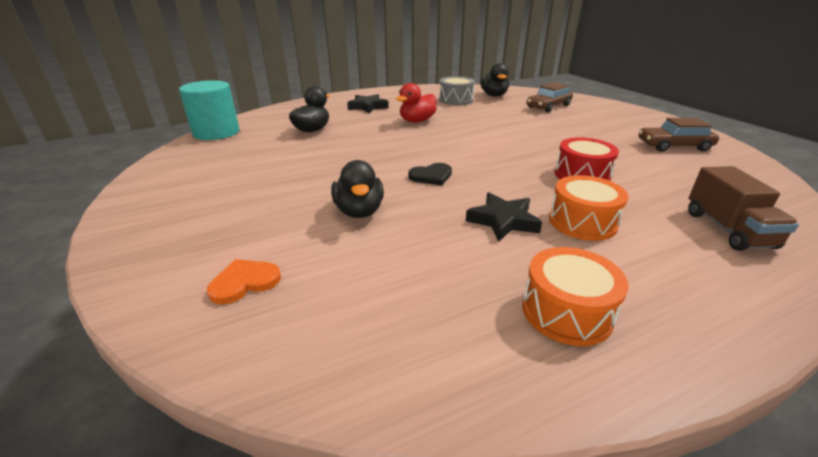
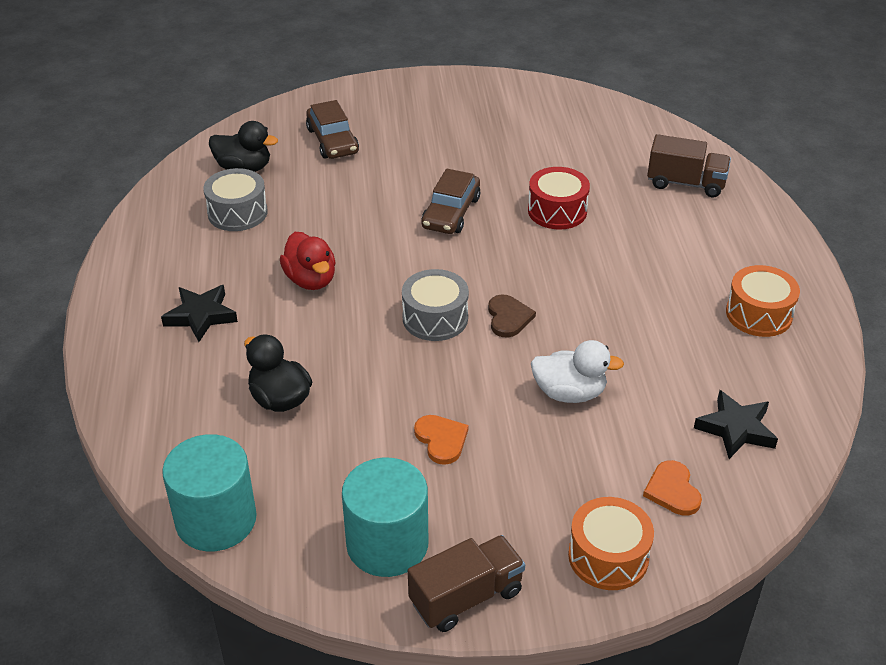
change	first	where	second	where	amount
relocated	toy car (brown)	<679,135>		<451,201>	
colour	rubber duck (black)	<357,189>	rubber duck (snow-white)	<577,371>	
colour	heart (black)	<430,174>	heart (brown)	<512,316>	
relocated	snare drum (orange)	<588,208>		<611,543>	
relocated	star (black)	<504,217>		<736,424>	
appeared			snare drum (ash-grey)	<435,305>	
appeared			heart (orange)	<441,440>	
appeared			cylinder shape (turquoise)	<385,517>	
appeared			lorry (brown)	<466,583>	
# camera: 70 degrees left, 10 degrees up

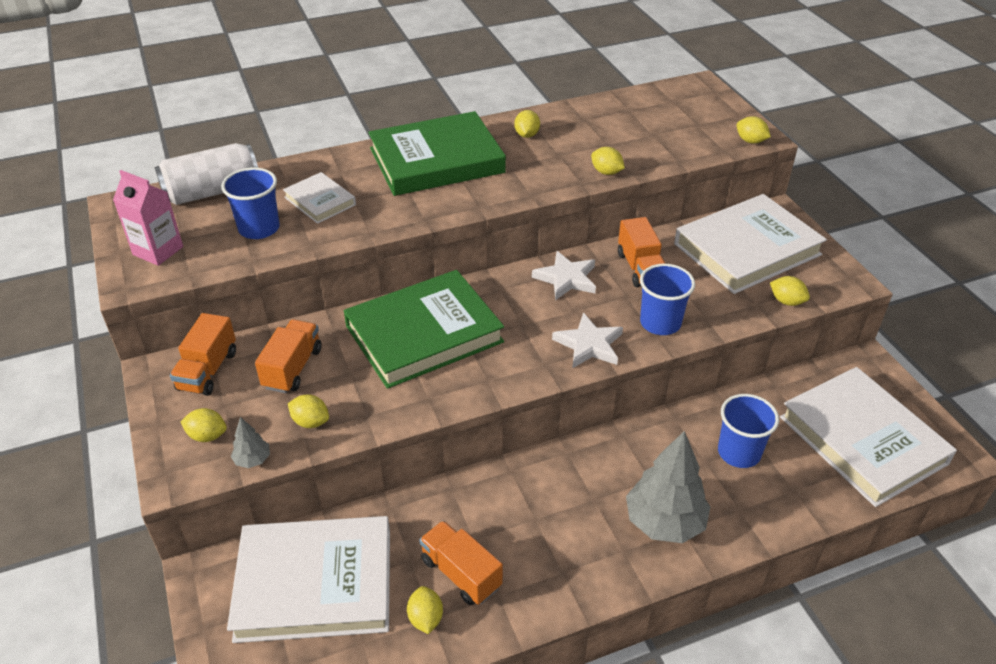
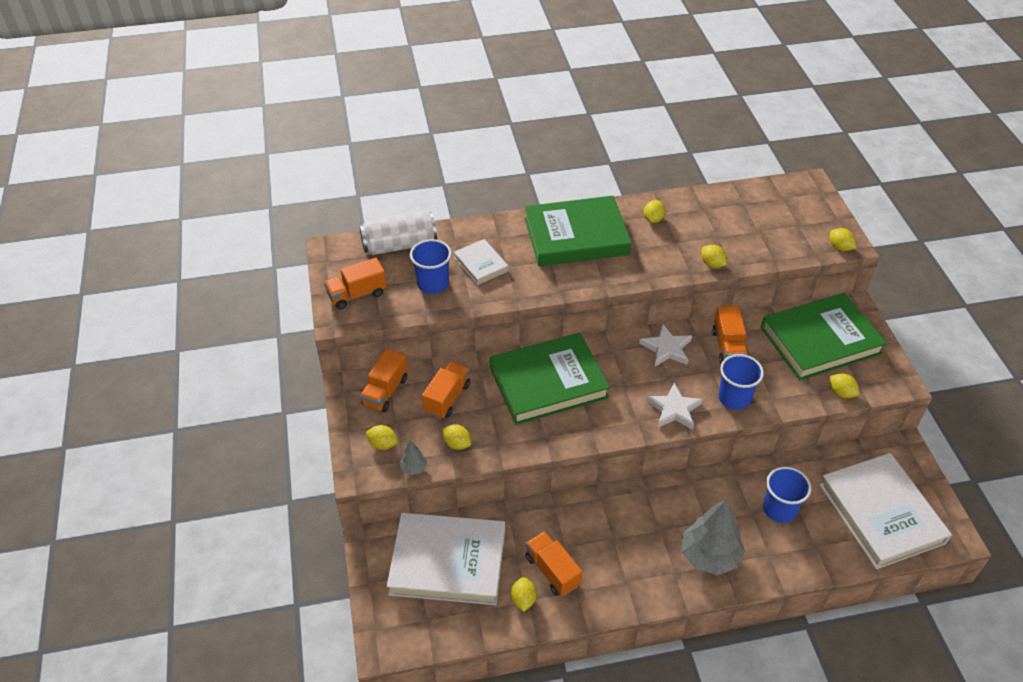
change	first	where	second	where	amount
exchanged	milk carton (rose-pink)	<148,218>	lorry (orange)	<355,283>	
colour	hardback (snow-white)	<750,244>	hardback (green)	<824,336>	
# camera: 10 degrees right, 5 degrees up

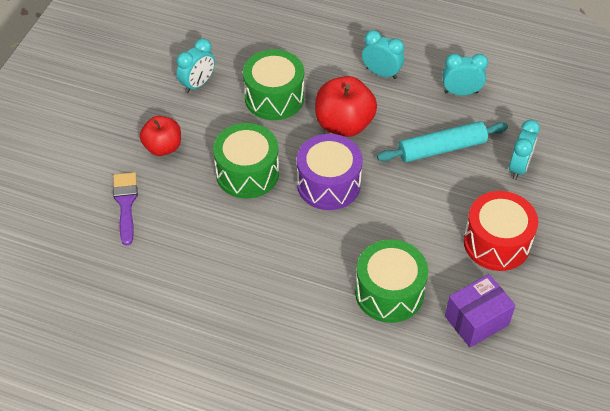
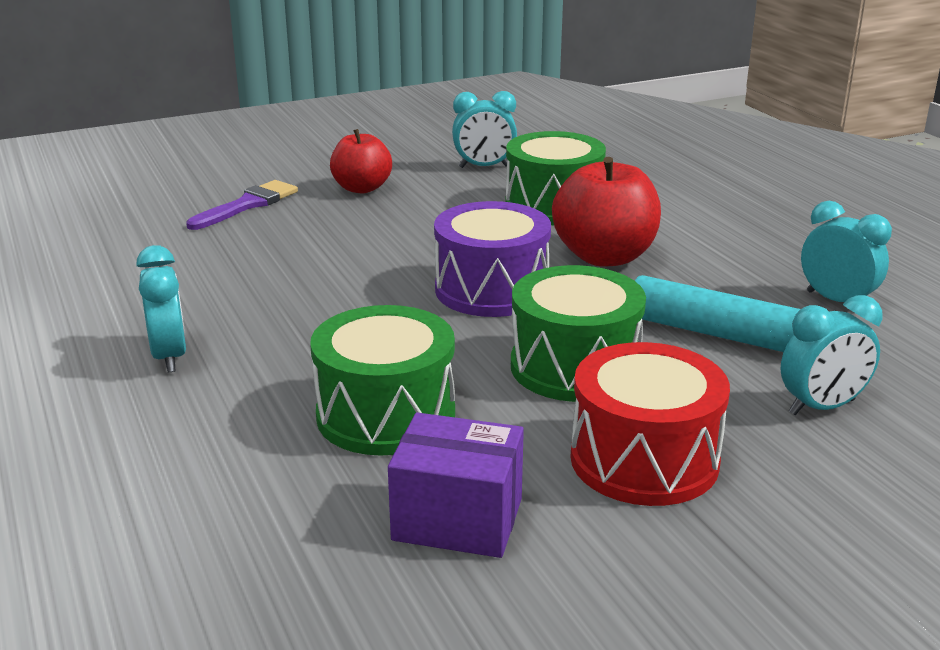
change	first	where	second	where	amount
relocated	bedside clock (turquoise)	<383,54>		<161,308>	
relocated	snare drum (green)	<246,161>		<578,333>	
# camera: 45 degrees right, 25 degrees down

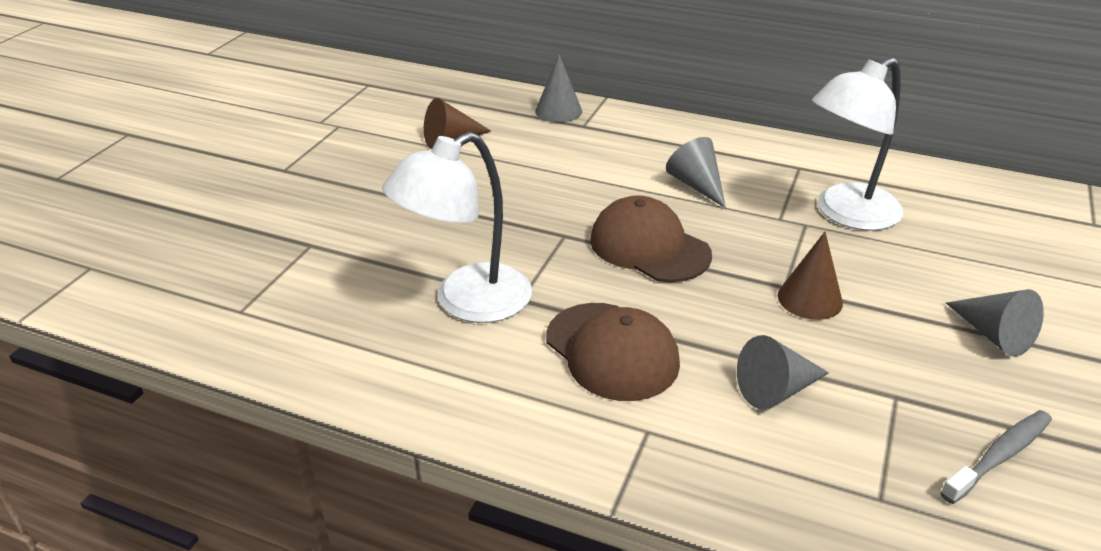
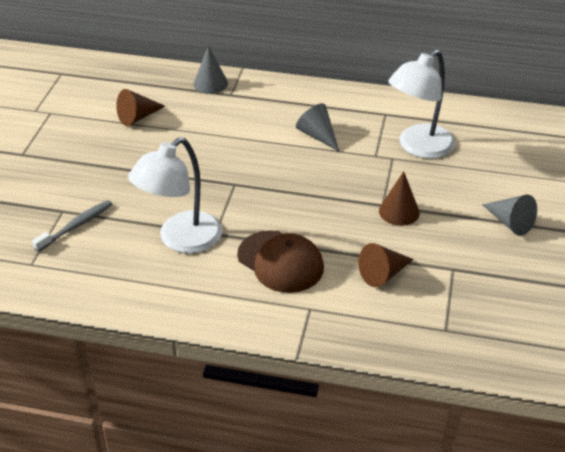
change	first	where	second	where	amount
missing	baseball cap (brown)	<651,238>			
colour	cone shape (ash-grey)	<783,372>	cone shape (brown)	<386,265>	
relocated	toothbrush (ash-grey)	<996,457>		<72,226>	
# camera: 10 degrees left, 5 degrees up

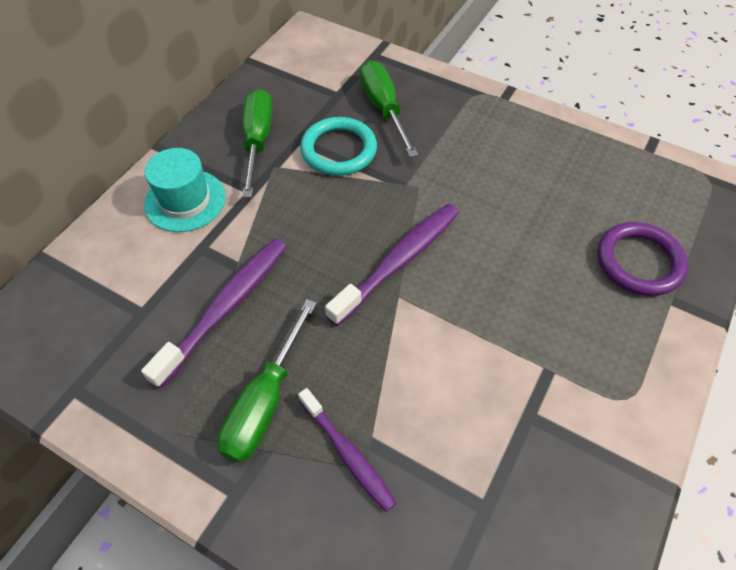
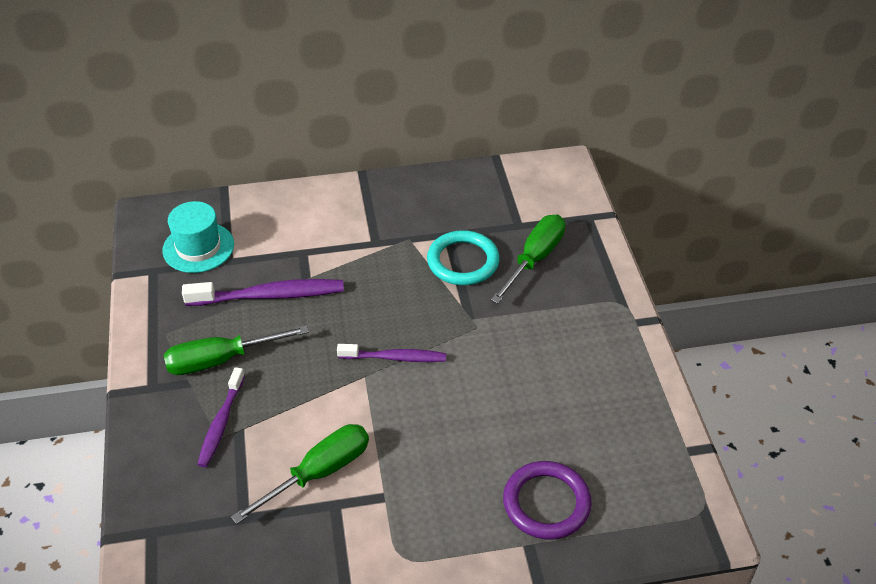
change	first	where	second	where	amount
relocated	screwdriver (green)	<257,143>		<300,474>	
relocated	hat (turquoise)	<185,190>		<198,237>	
size	toothbrush (royal purple)	<392,265>		<391,353>	x0.65
# camera: 50 degrees right, 10 degrees down

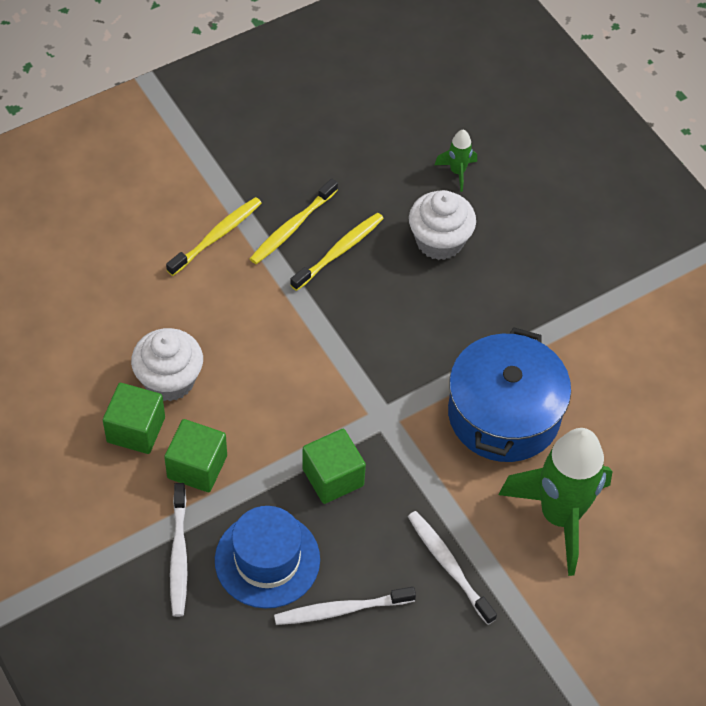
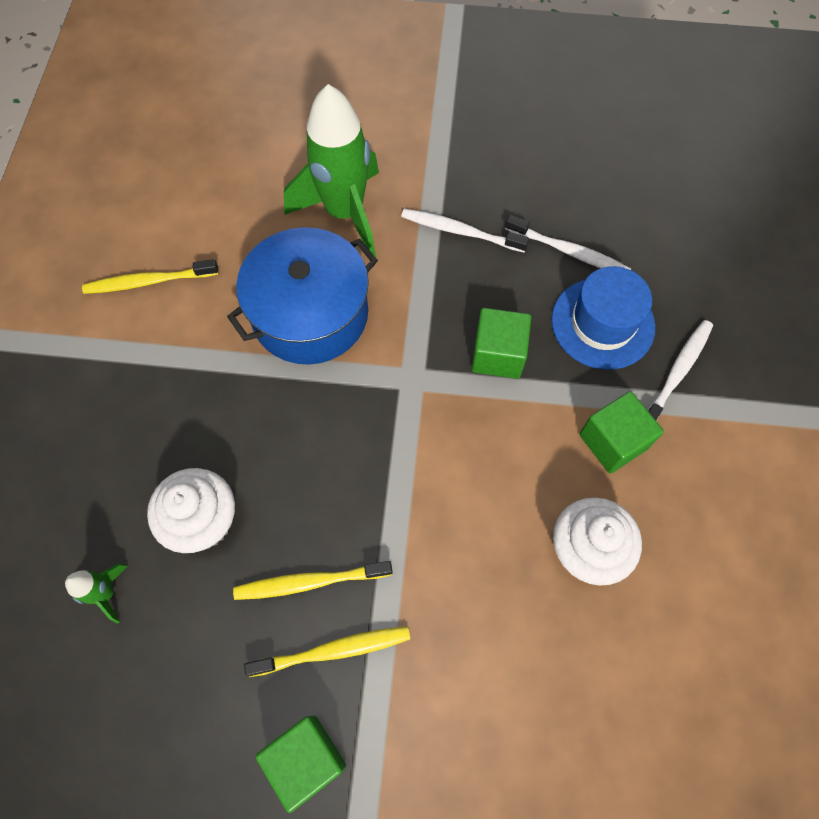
change	first	where	second	where	amount
relocated	toothbrush (bright yellow)	<213,236>		<150,276>	
relocated	block (green)	<134,418>		<301,764>	
spun	toothbrush (snow-white)	<452,568>		<465,231>	105 degrees clockwise
# camera: 140 degrees left, 10 degrees up

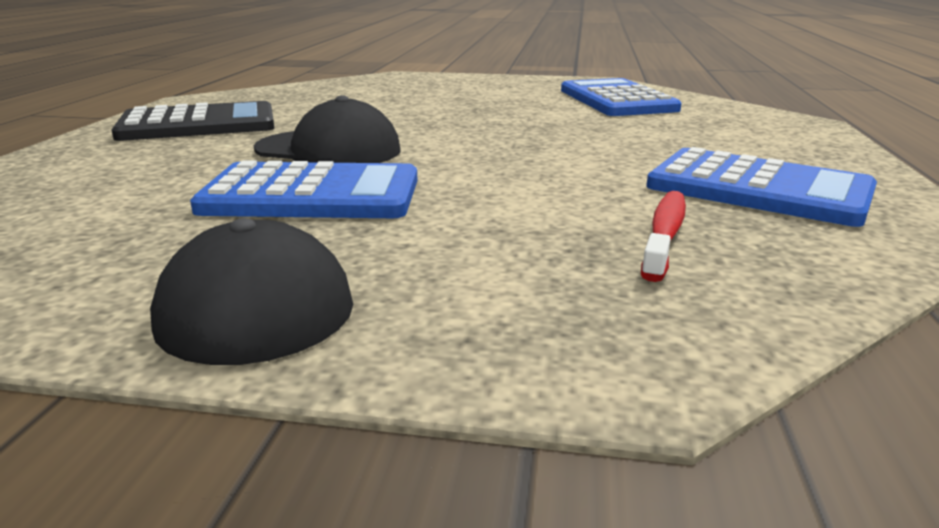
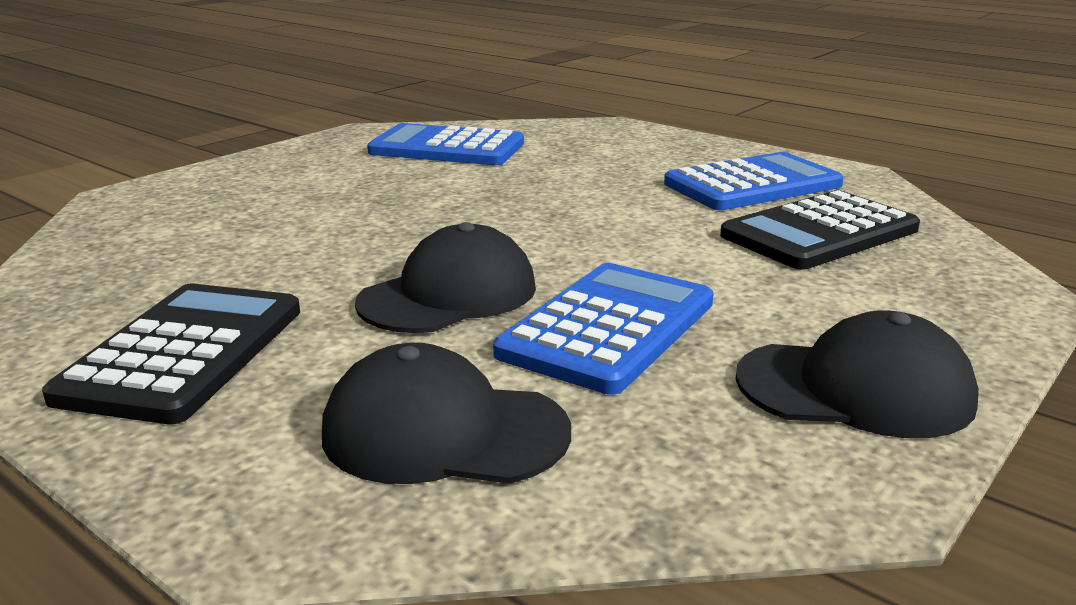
change	first	where	second	where	amount
exchanged	toothbrush (red)	<663,236>	adding machine (black)	<820,230>	
appeared			baseball cap (black)	<446,413>	
# camera: 60 degrees left, 0 degrees up

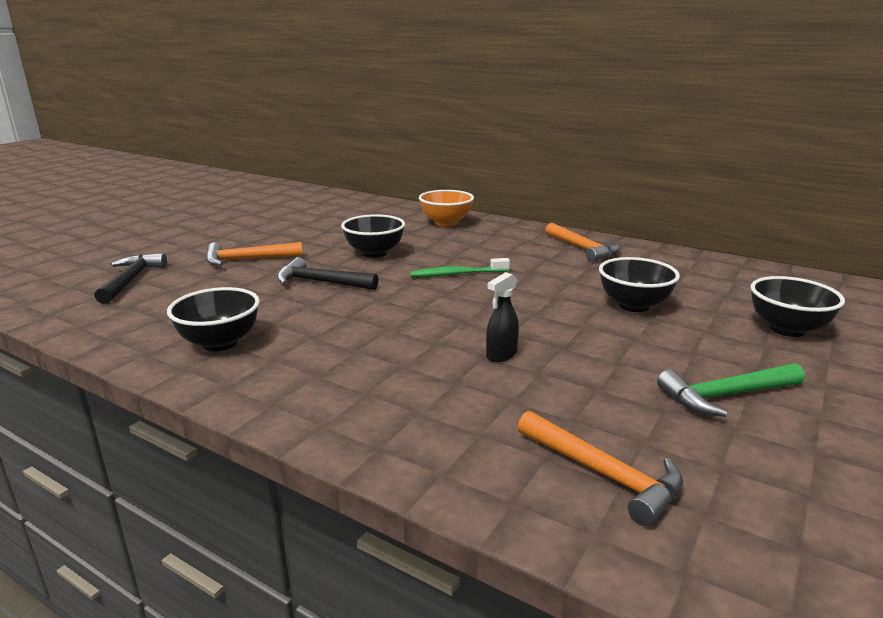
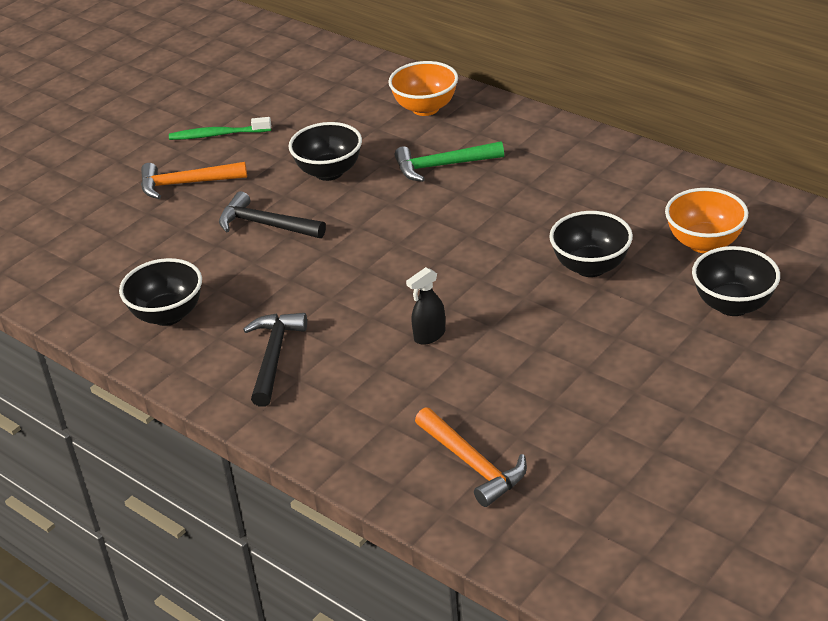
change	first	where	second	where	amount
missing	carpenter's hammer (orange)	<582,242>			
relocated	carpenter's hammer (black)	<130,278>		<275,360>	
relocated	toothbrush (green)	<460,267>		<220,128>	
relocated	carpenter's hammer (green)	<731,390>		<449,161>	
appeared			bowl (orange)	<706,220>	
# camera: 10 degrees right, 15 degrees up

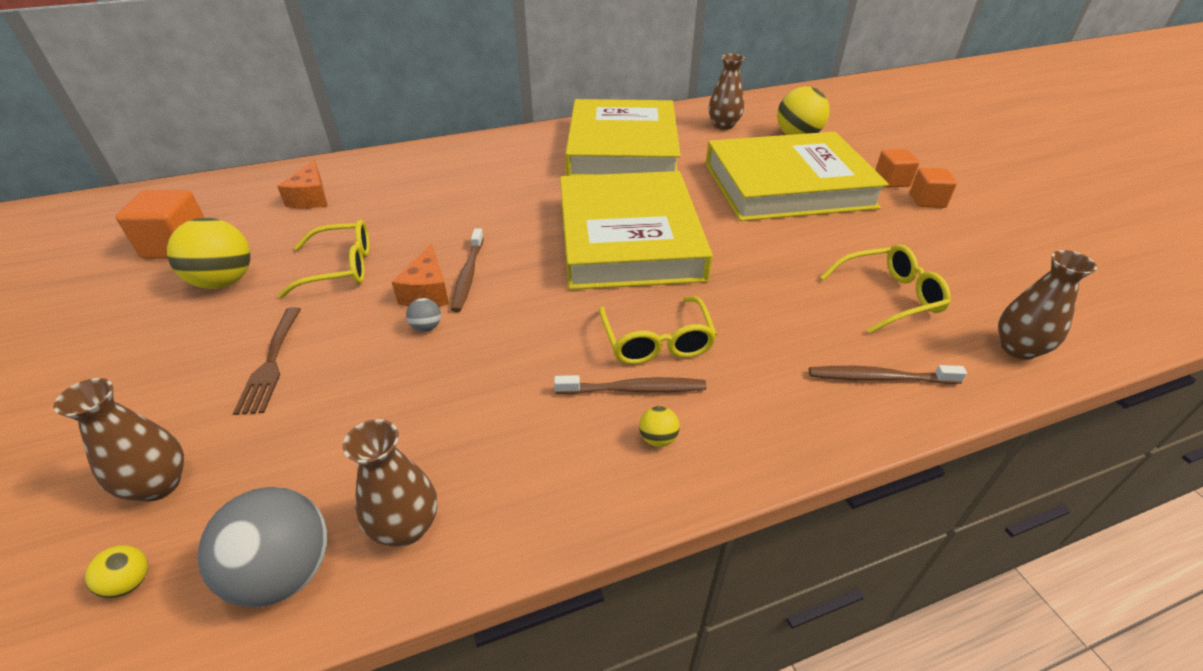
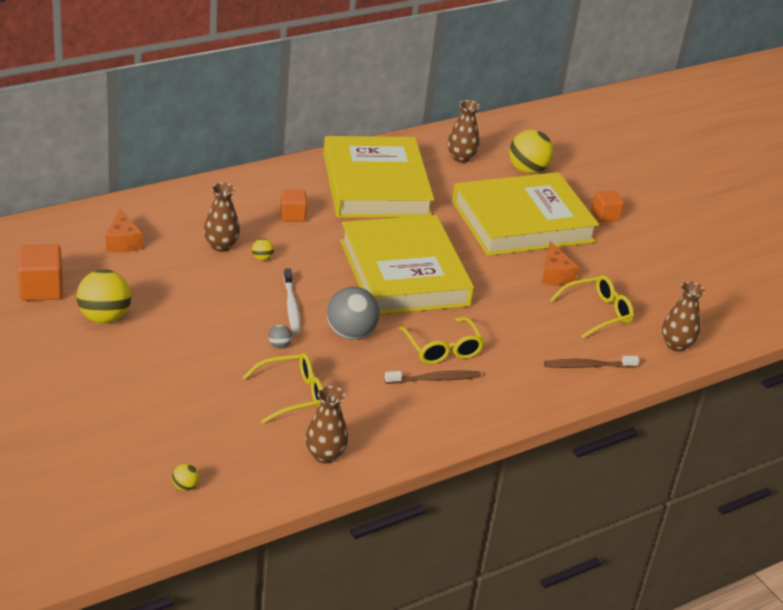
change	first	where	second	where	amount
relocated	block (orange)	<933,188>		<293,205>	
relocated	spectacles (bright yellow)	<323,259>		<282,388>	
colour	toothbrush (brown)	<467,270>	toothbrush (snow-white)	<292,301>	
relocated	cheese wedge (orange)	<420,275>		<560,263>	
missing	fork (brown)	<267,361>			
relocated	tall vase (brown)	<118,440>		<222,217>	
relocated	ball (bright yellow)	<659,426>		<263,250>	
relocated	ball (ash-grey)	<262,547>		<353,313>	
# camera: 15 degrees left, 5 degrees down

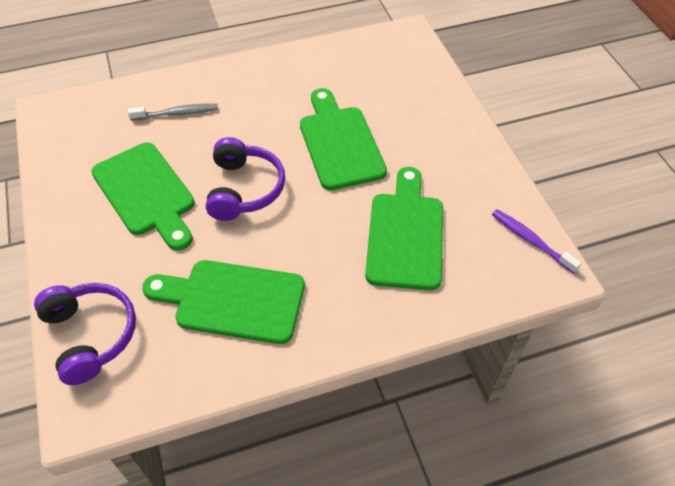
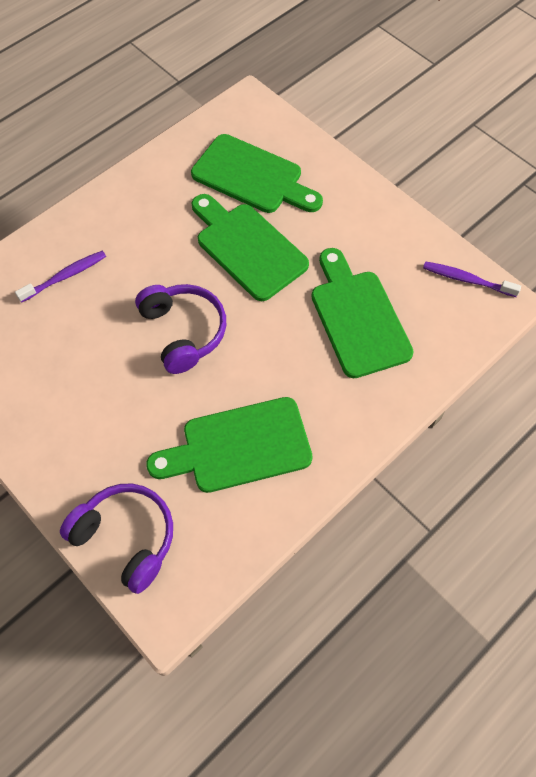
change	first	where	second	where	amount
colour	toothbrush (ash-grey)	<173,112>	toothbrush (royal purple)	<60,277>	
relocated	bread board (green)	<143,196>		<257,173>	
# camera: 25 degrees left, 10 degrees up

